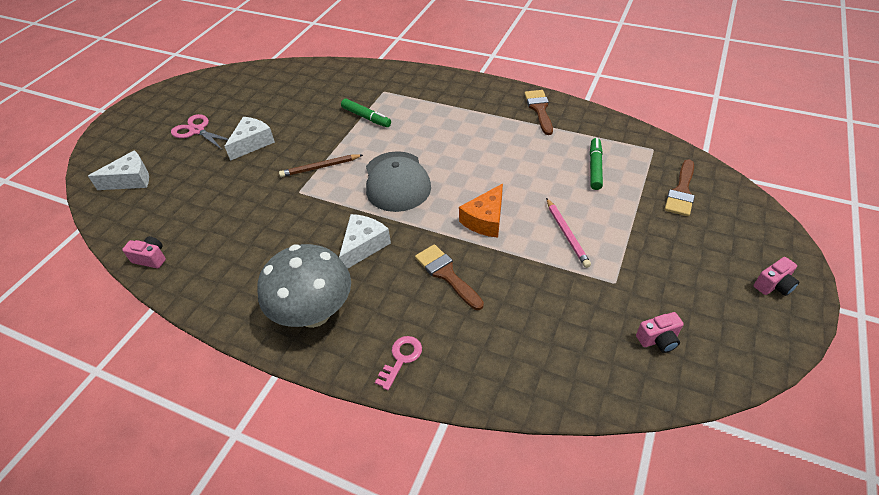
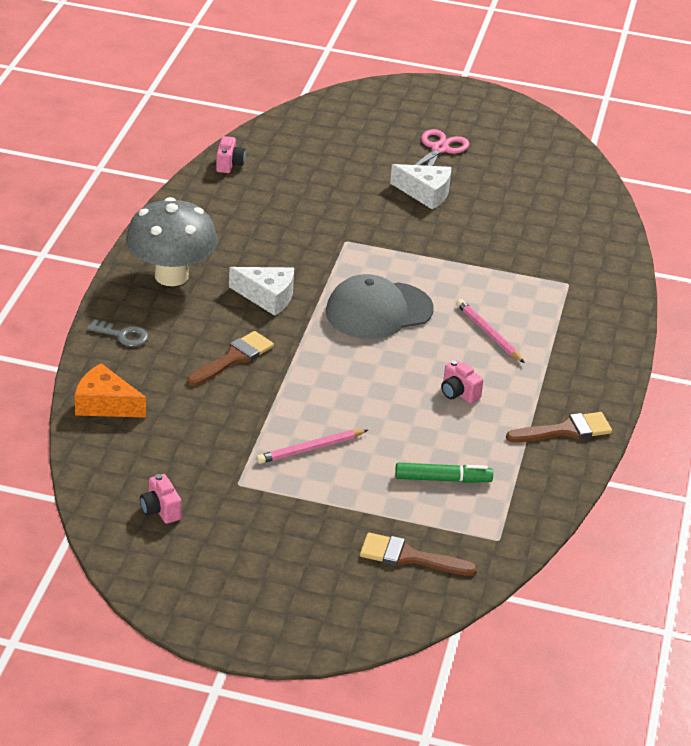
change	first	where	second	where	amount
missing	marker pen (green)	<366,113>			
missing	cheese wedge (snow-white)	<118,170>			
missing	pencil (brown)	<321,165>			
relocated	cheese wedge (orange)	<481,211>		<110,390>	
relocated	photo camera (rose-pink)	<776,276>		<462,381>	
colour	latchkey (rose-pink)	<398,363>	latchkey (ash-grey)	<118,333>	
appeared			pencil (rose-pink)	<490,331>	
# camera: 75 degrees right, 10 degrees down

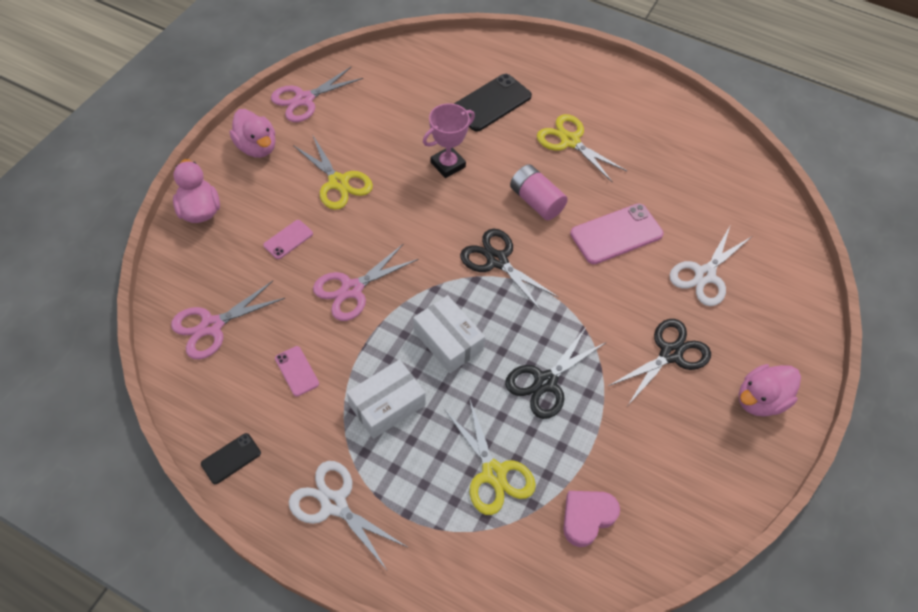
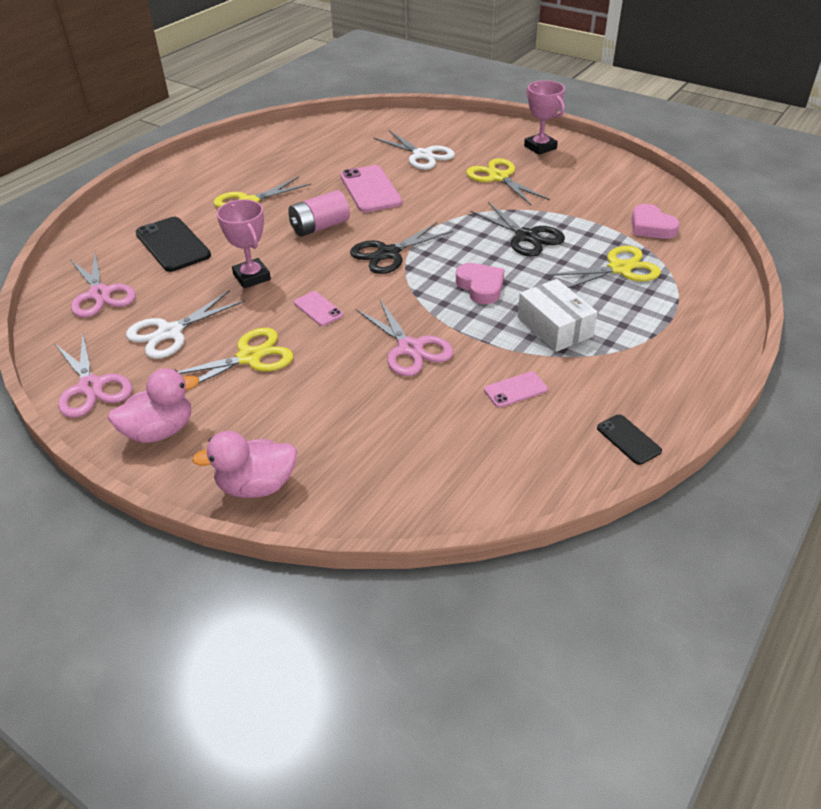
change	first	where	second	where	amount
relocated	mobile phone (rose-pink)	<288,239>		<318,308>	
relocated	scissors (rose-pink)	<228,320>		<103,285>	
exchanged	box (snow-white)	<449,334>	heart (rose-pink)	<480,283>	
colour	scissors (black)	<660,362>	scissors (bright yellow)	<508,181>	
exchanged	rubber duck (rose-pink)	<770,390>	award cup (rose-pink)	<544,117>	
relocated	scissors (snow-white)	<348,515>		<185,325>	
# camera: 80 degrees left, 15 degrees down

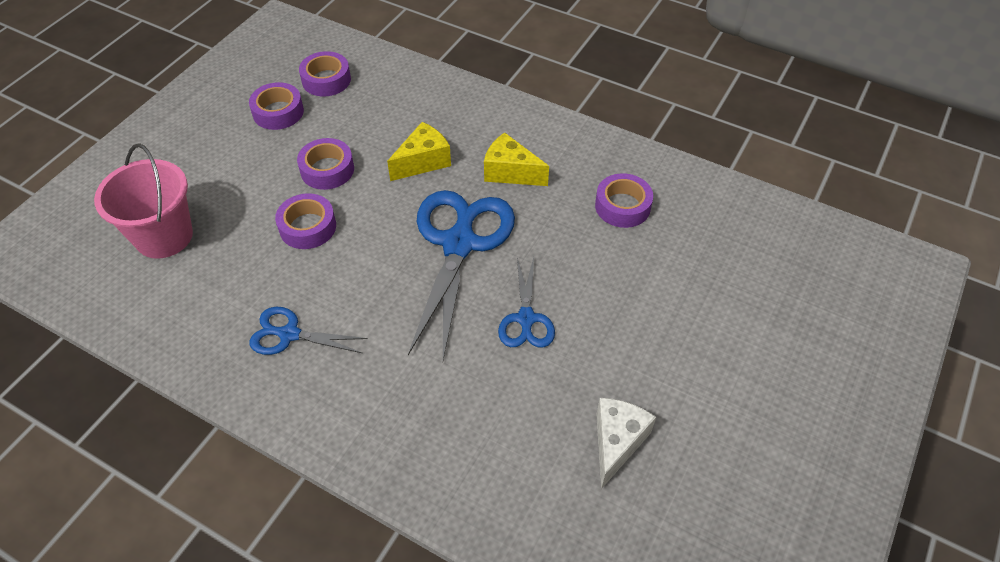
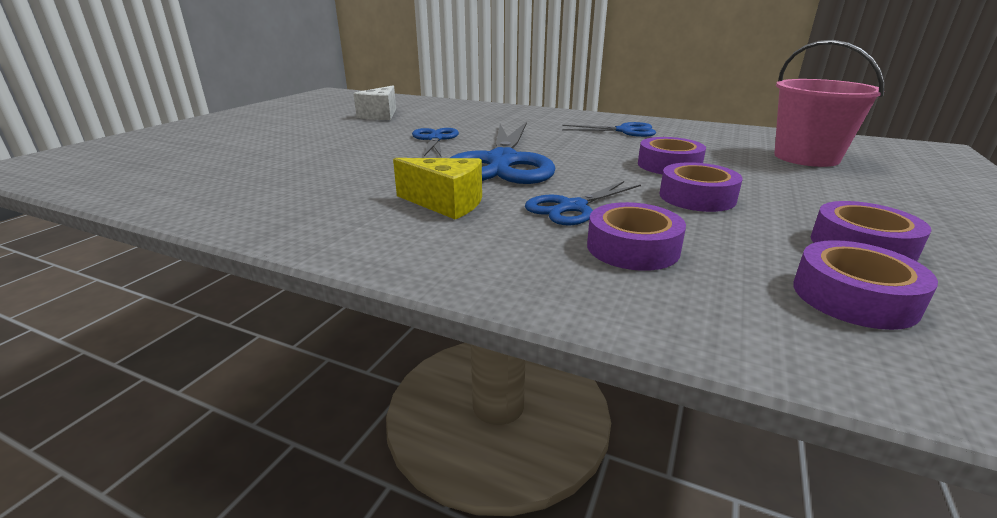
change	first	where	second	where	amount
exchanged	cheese wedge (bright yellow)	<419,151>	scissors (royal blue)	<583,203>	
relocated	tape (royal purple)	<624,200>		<636,236>	
# camera: 175 degrees right, 25 degrees down

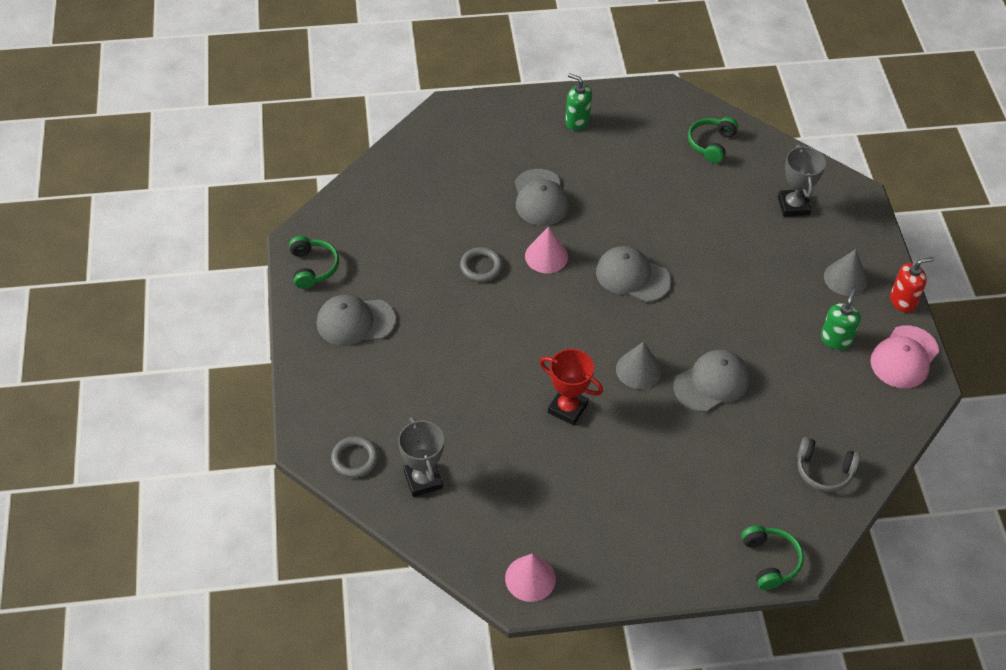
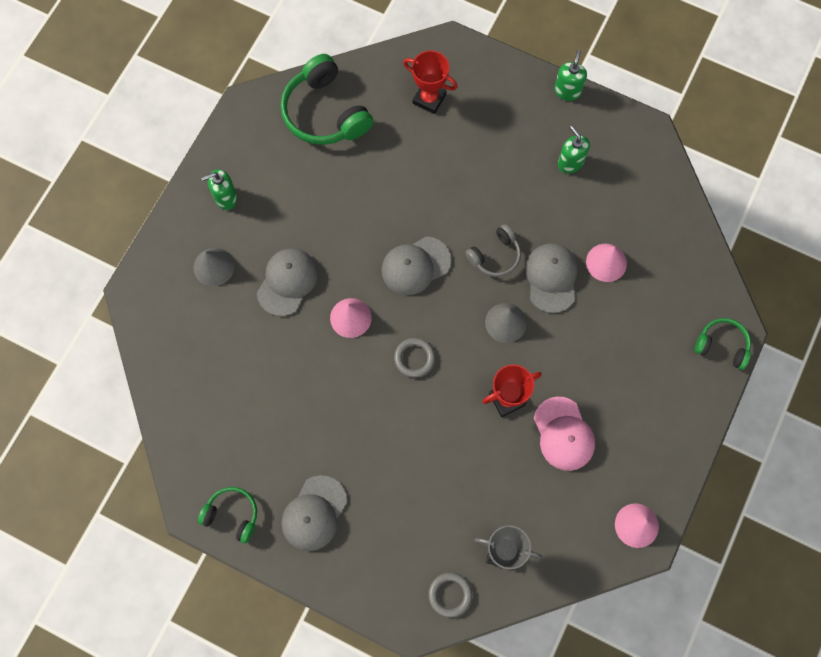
change	first	where	second	where	amount
size	headset (green)	<713,140>		<326,99>	x1.78
colour	award cup (ash-grey)	<802,181>	award cup (red)	<430,82>	
spun	baseball cap (ash-grey)	<542,197>		<287,282>	90 degrees counterclockwise
relocated	torus (ash-grey)	<481,264>		<414,357>	
relocated	cone shape (ash-grey)	<845,272>		<214,267>	
colour	pump bottle (red)	<912,285>	pump bottle (green)	<570,75>	
relocated	baseball cap (rose-pink)	<904,356>		<564,434>	
relocated	headset (ash-grey)	<829,464>		<493,250>	
appeared			cone shape (rose-pink)	<606,263>	
# camera: 55 degrees left, 20 degrees up

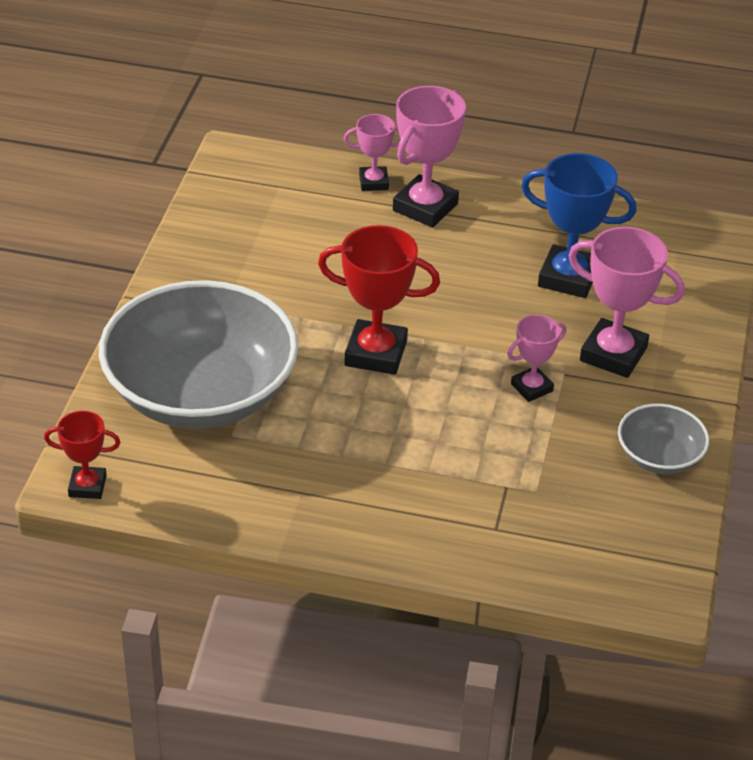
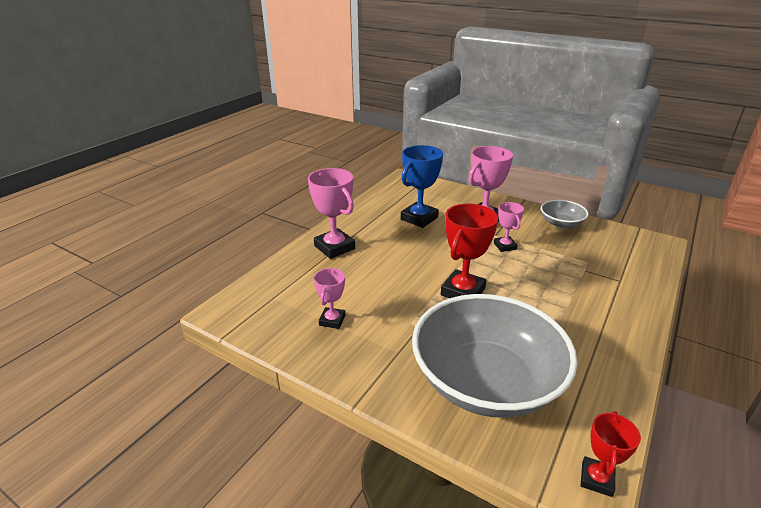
change	first	where	second	where	amount
relocated	award cup (rose-pink)	<372,152>		<329,298>	
# camera: 70 degrees left, 10 degrees down

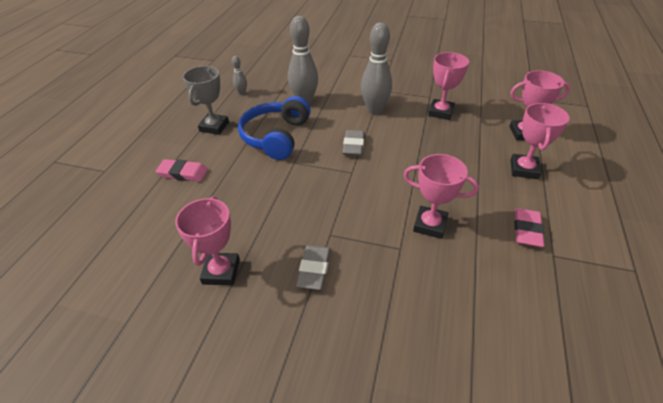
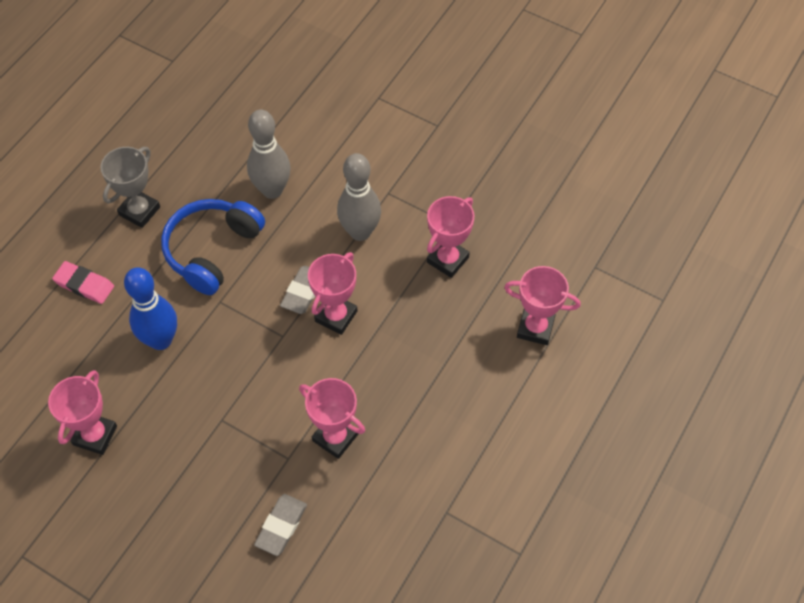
change	first	where	second	where	amount
missing	bowling pin (ash-grey)	<239,75>			
relocated	award cup (rose-pink)	<540,141>		<332,293>	
missing	gum eraser (rose-pink)	<529,227>			
relocated	gum eraser (ash-grey)	<313,267>		<280,525>	
appeared			bowling pin (royal blue)	<150,308>	
# camera: 15 degrees right, 15 degrees up

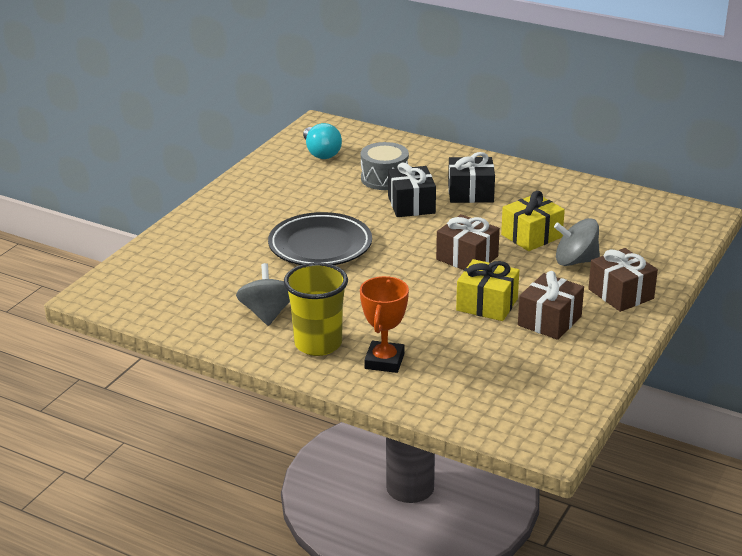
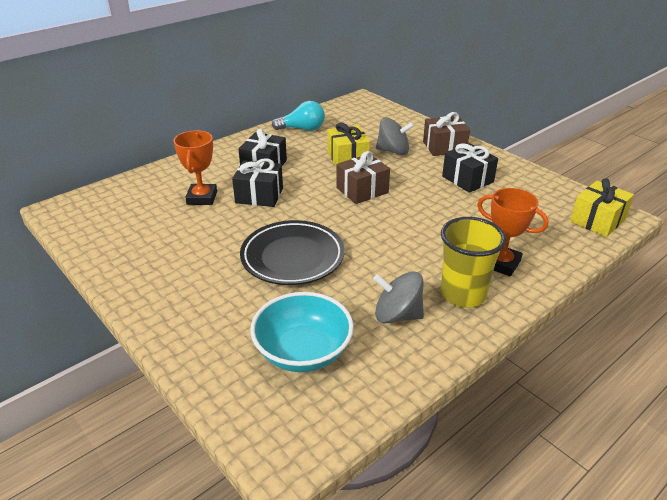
change	first	where	second	where	amount
relocated	bulb (turquoise)	<322,141>		<298,116>	
exchanged	snare drum (ash-grey)	<385,166>	award cup (orange)	<195,167>	
spun	spinning top (ash-grey)	<577,242>		<395,136>	105 degrees counterclockwise
relocated	gift (bright yellow)	<487,290>		<602,207>	
colour	gift (brown)	<551,305>	gift (black)	<470,168>	
appeared			bowl (turquoise)	<302,332>	
# camera: 70 degrees left, 5 degrees up

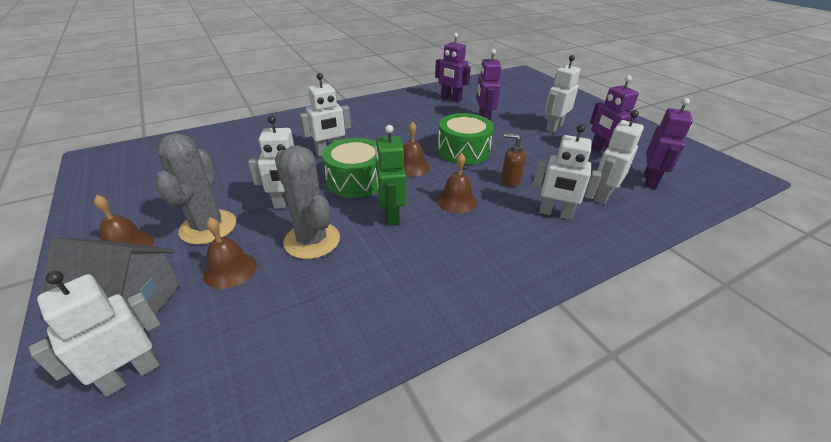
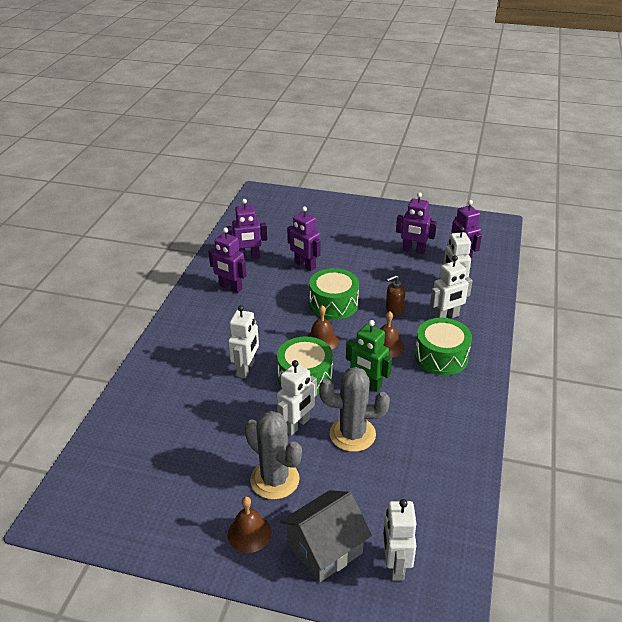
change	first	where	second	where	amount
missing	robot (snow-white)	<563,93>			
missing	bell (brown)	<230,253>			
appeared			robot (royal purple)	<227,260>	
appeared			snare drum (green)	<443,346>	
# camera: 45 degrees left, 0 degrees up

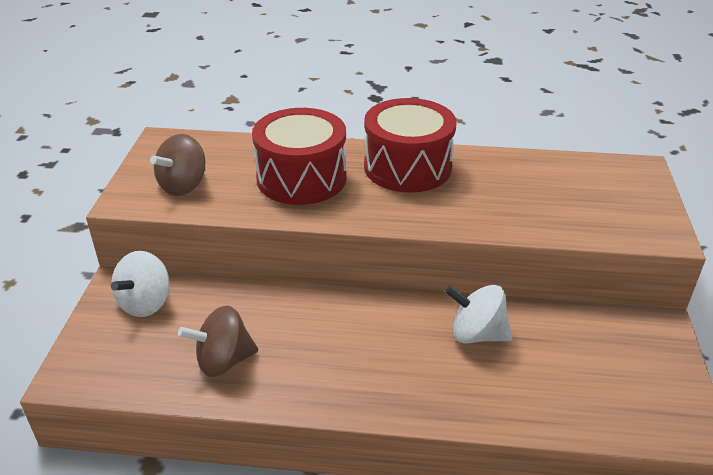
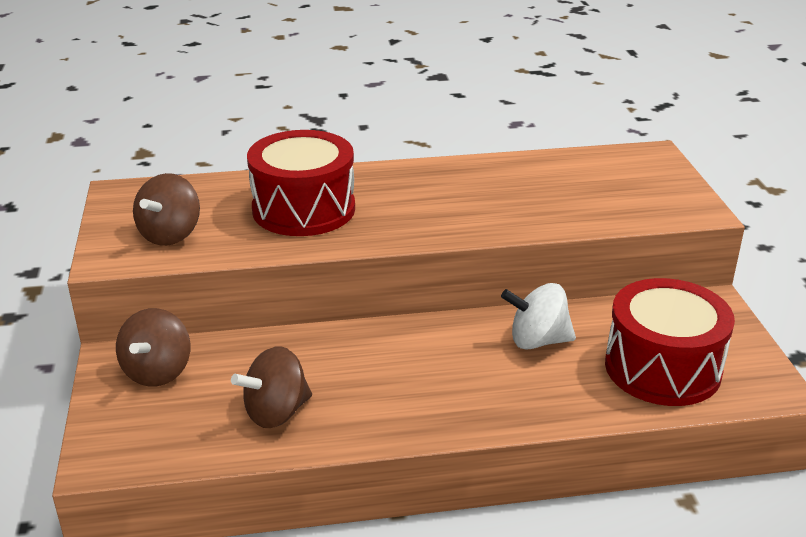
change	first	where	second	where	amount
relocated	snare drum (red)	<410,145>		<670,342>	
colour	spinning top (snow-white)	<140,284>	spinning top (brown)	<153,347>	
# camera: 15 degrees left, 5 degrees down

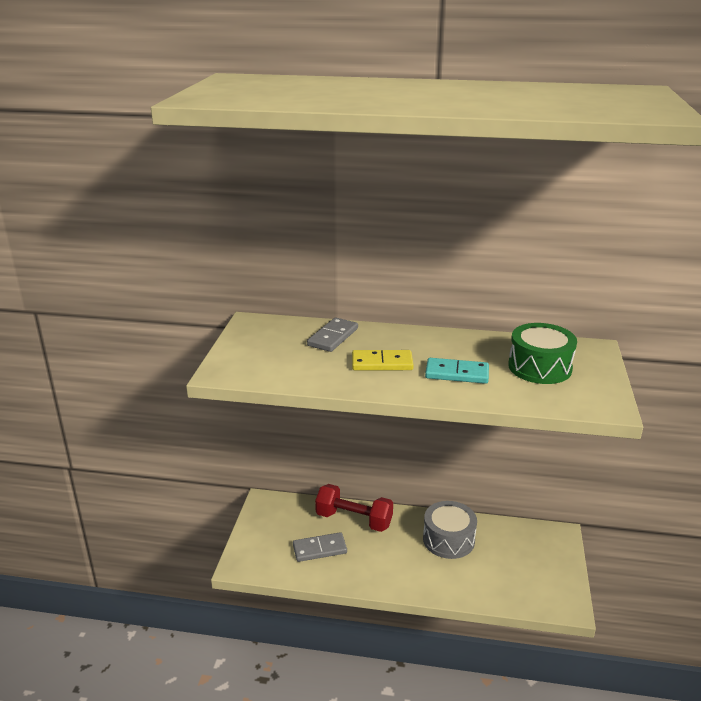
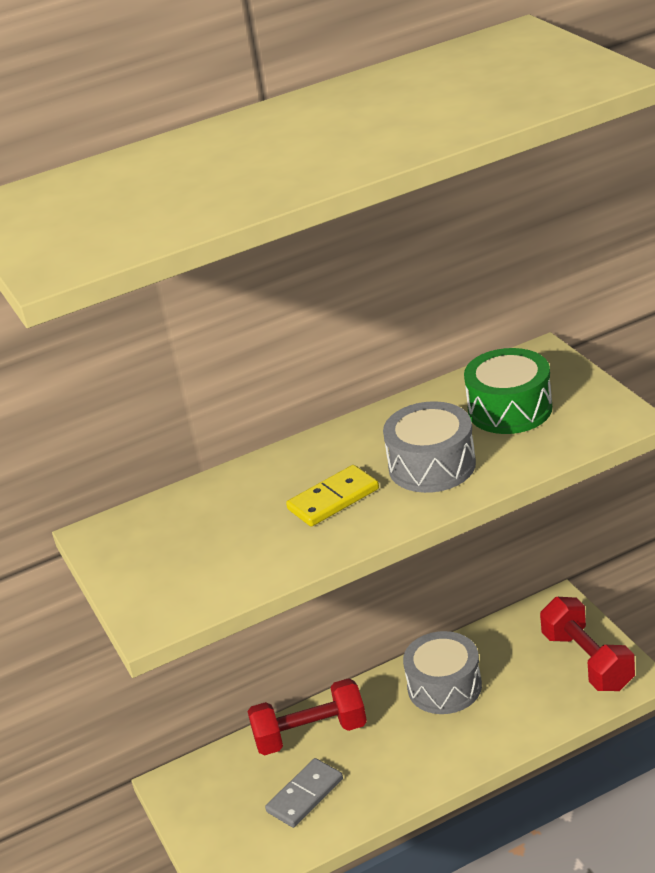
change	first	where	second	where	amount
missing	domino tile (ash-grey)	<332,335>			
exchanged	domino tile (turquoise)	<457,371>	snare drum (ash-grey)	<429,447>	
appeared			hand weight (red)	<587,644>	
# camera: 30 degrees left, 5 degrees up

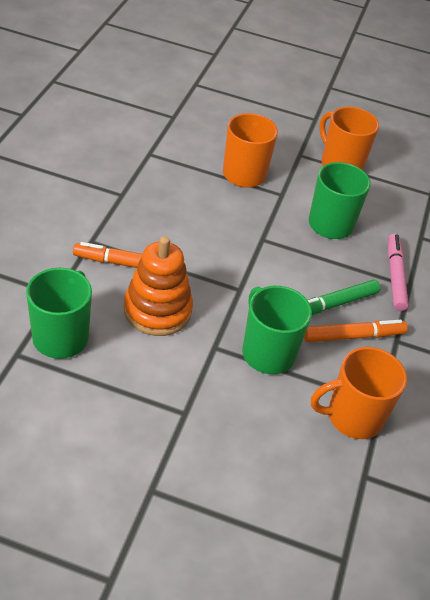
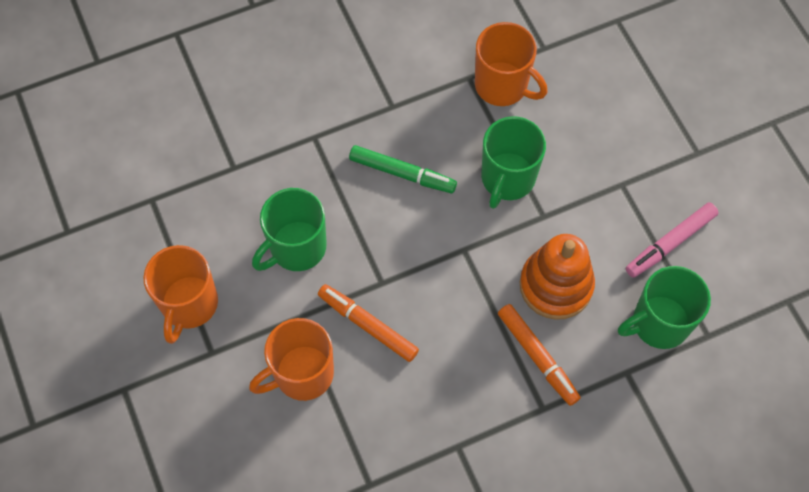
change	first	where	second	where	amount
relocated	marker pen (rose-pink)	<398,272>		<672,240>	
relocated	marker pen (orange)	<356,331>		<368,323>	
# camera: 125 degrees left, 20 degrees up

